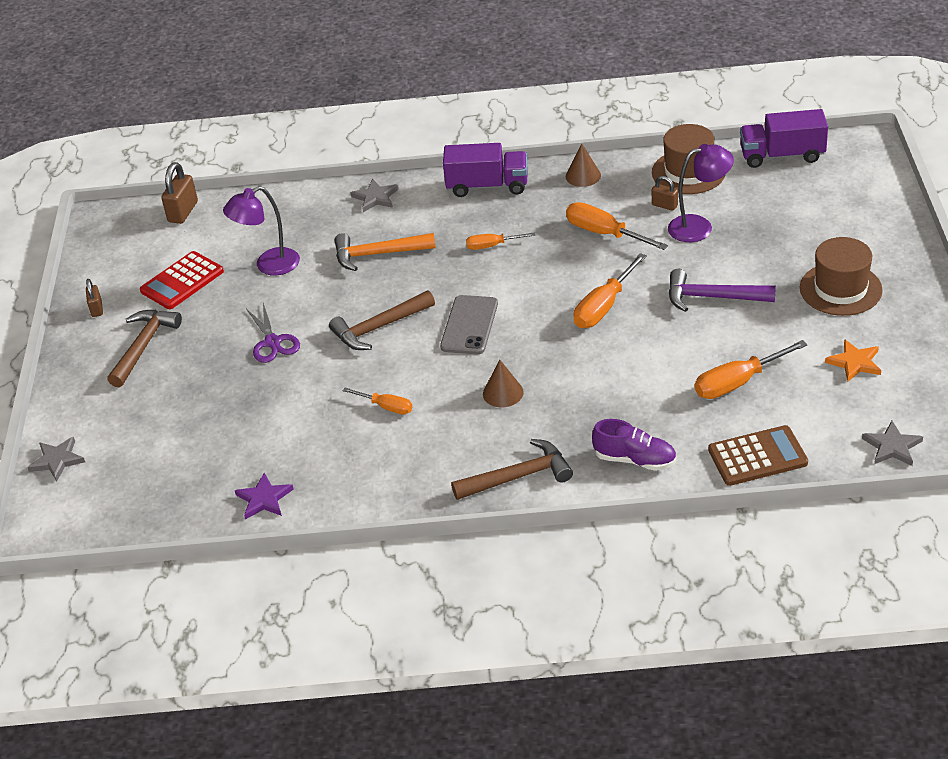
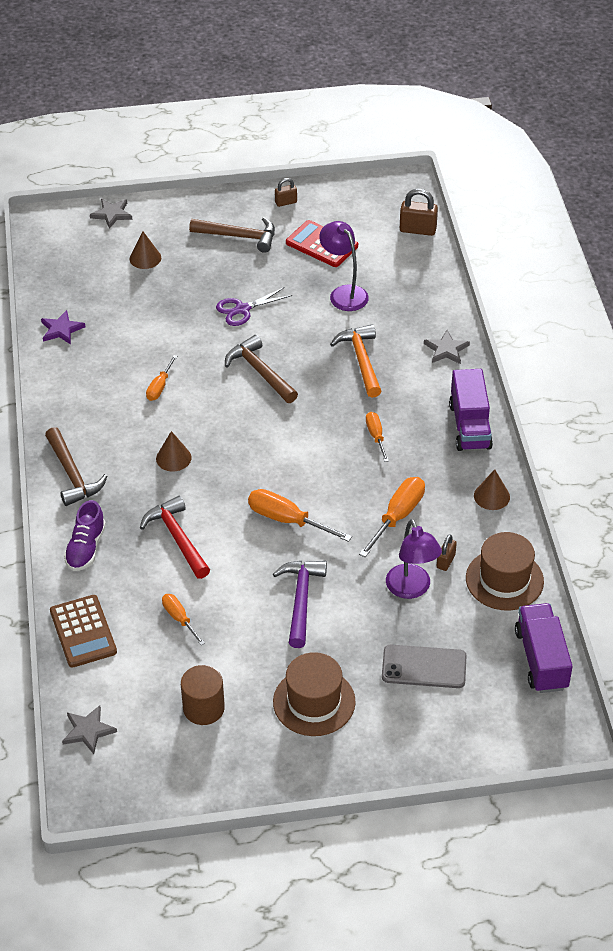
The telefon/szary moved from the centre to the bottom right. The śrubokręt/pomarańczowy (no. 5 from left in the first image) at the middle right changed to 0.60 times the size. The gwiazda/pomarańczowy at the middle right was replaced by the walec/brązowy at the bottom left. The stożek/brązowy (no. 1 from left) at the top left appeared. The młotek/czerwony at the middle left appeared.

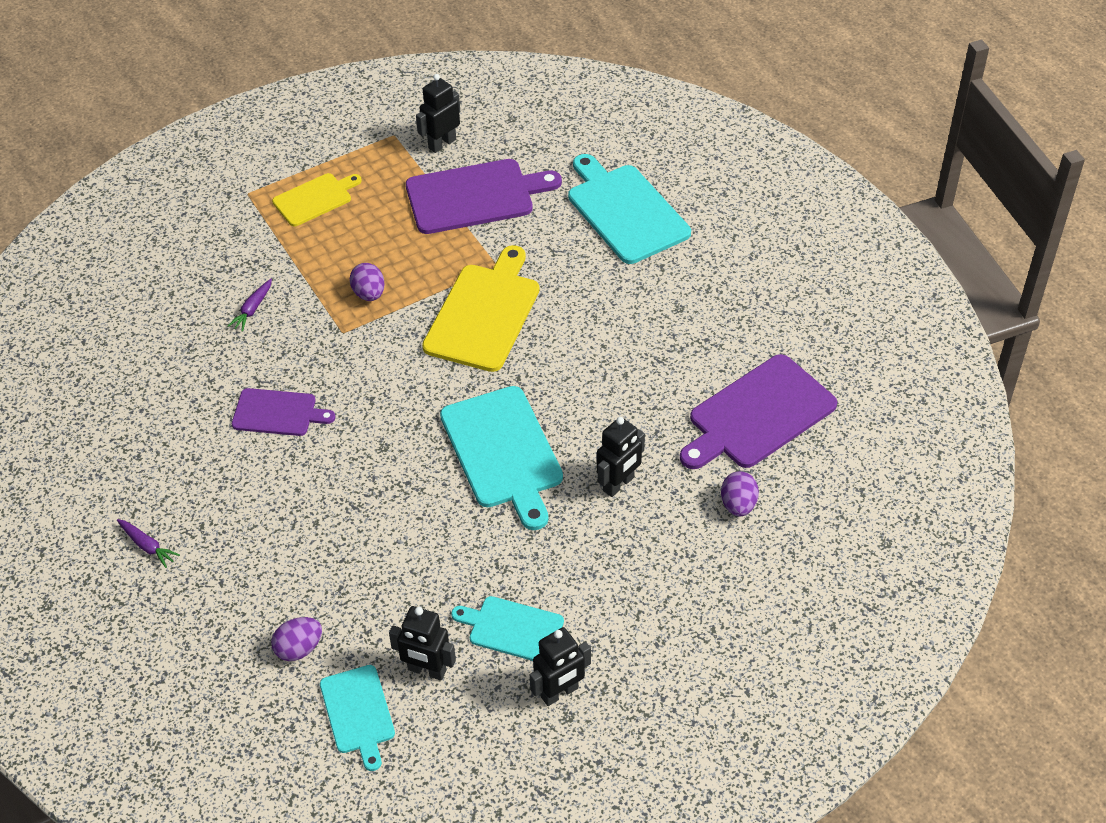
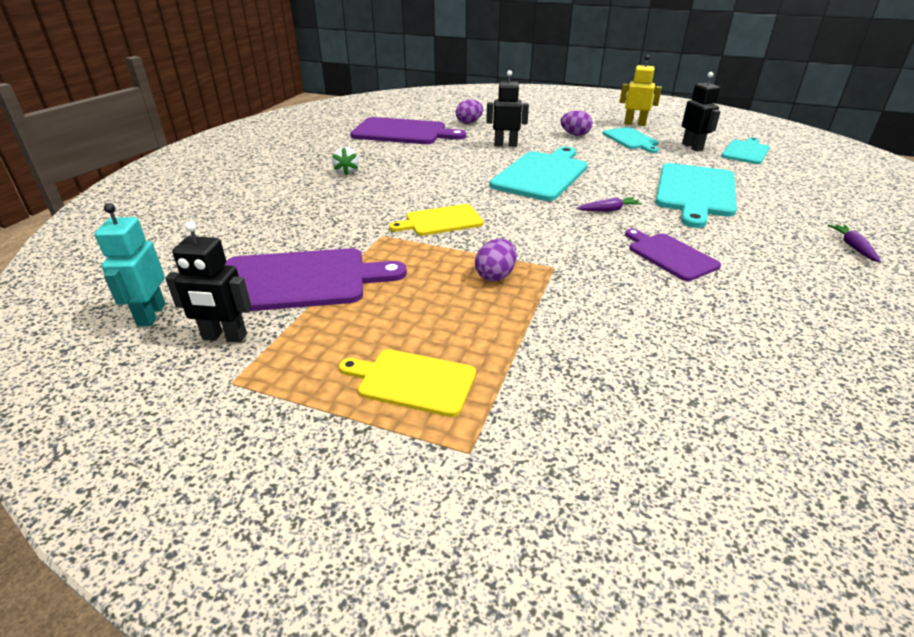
The marchewka/fioletowy (no. 2 from left in the first image) moved from the middle left to the top centre. The jajko/fioletowy (no. 1 from left in the first image) moved from the bottom left to the top centre. The deska do krojenia/fioletowy (no. 2 from left in the first image) at the top centre turned 135 degrees clockwise. The deska do krojenia/żółty (no. 2 from left) at the centre changed to 0.59 times the size. The robot/czarny (no. 3 from left) at the bottom centre became the robot/żółty at the top right. The deska do krojenia/turkusowy (no. 4 from left in the first image) moved from the top centre to the top right. The robot/turkusowy at the middle left appeared. The truskawka/biały at the top centre appeared.

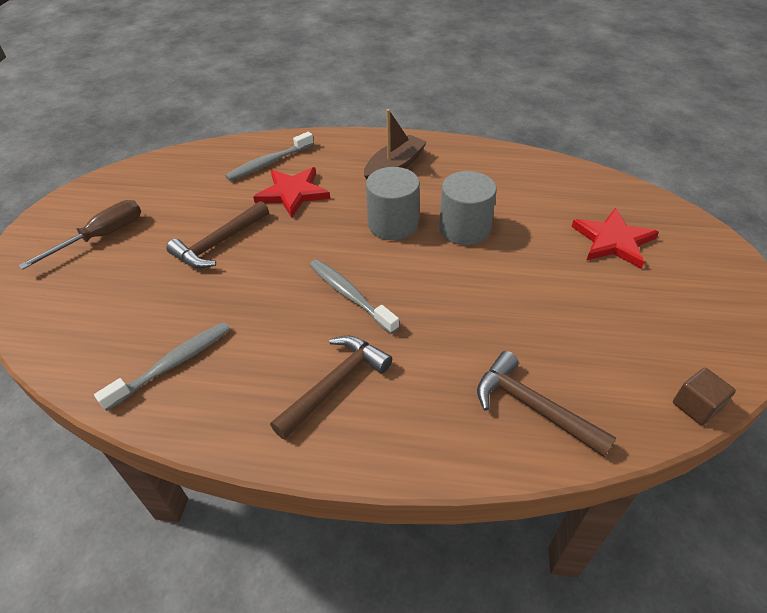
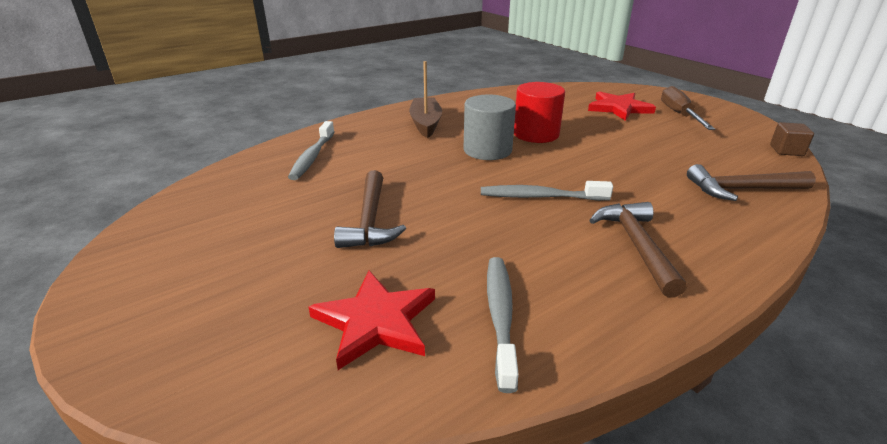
The śrubokręt/brązowy moved from the middle left to the top right. The gwiazda/czerwony (no. 1 from left) moved from the top centre to the bottom centre. The walec/szary (no. 2 from left) at the centre became the walec/czerwony at the top centre.

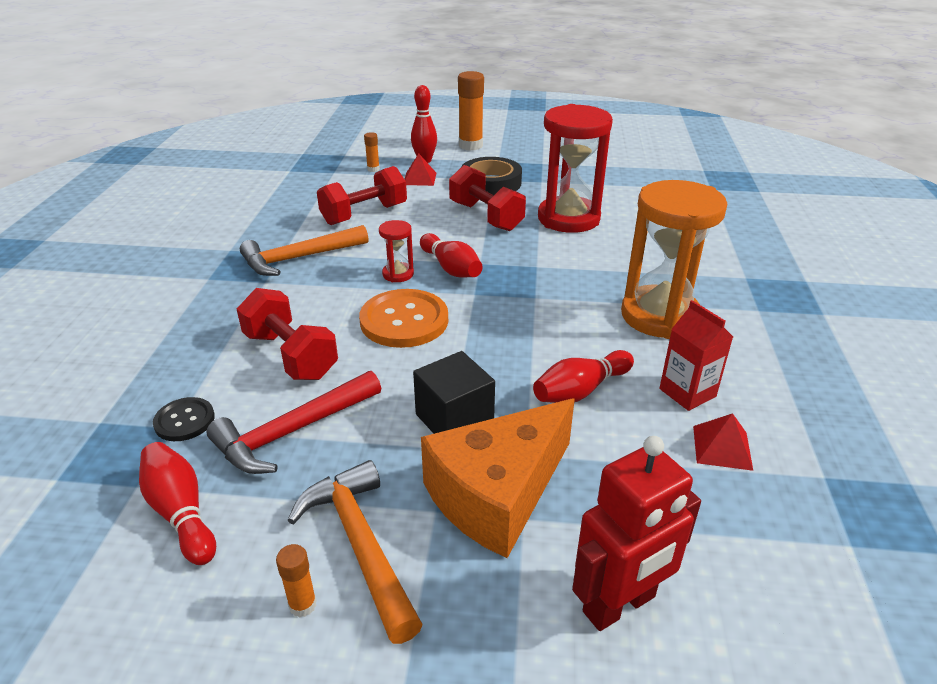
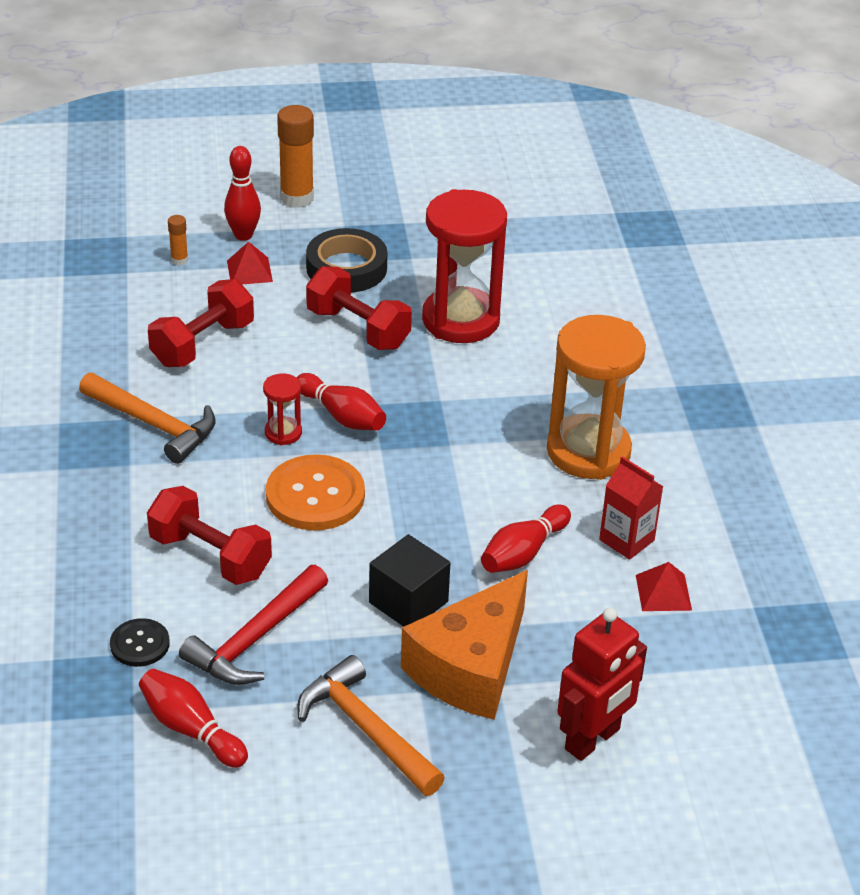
The młotek/pomarańczowy (no. 1 from left) at the middle left turned 105 degrees counterclockwise. The klej w sztyfcie/pomarańczowy (no. 1 from left) at the bottom left disappeared.

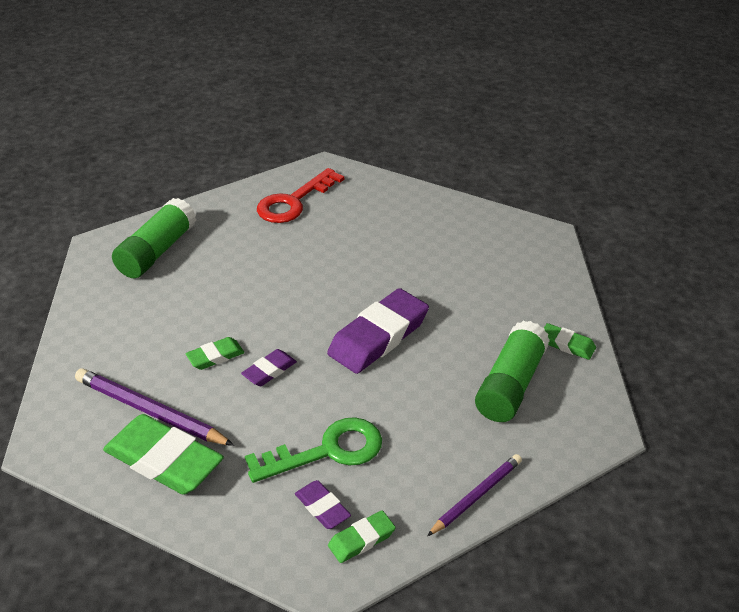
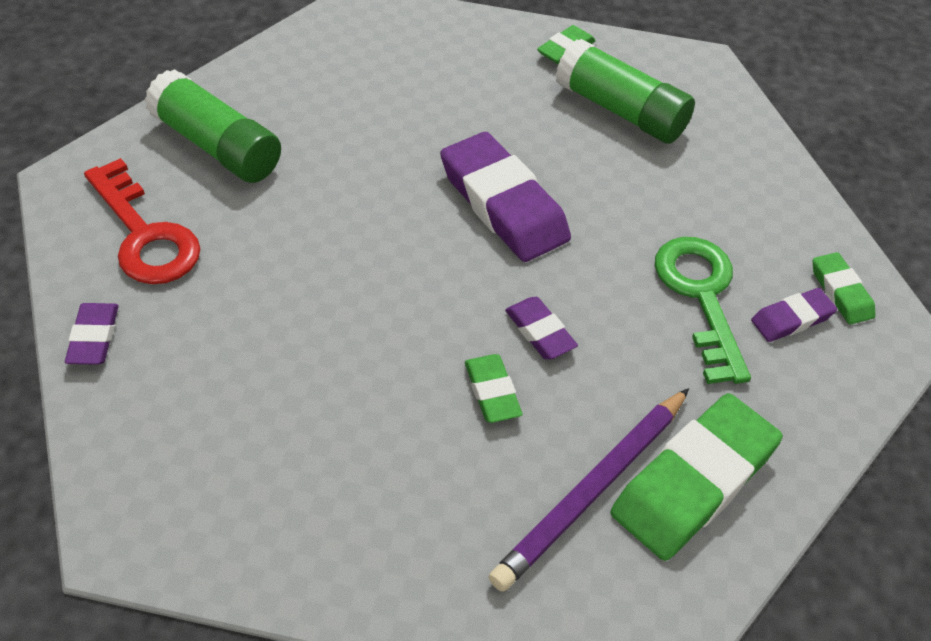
The klej w sztyfcie/zielony (no. 1 from left) moved from the middle left to the top left. The ołówek/fioletowy (no. 2 from left) at the bottom centre disappeared. The gumka do mazania/fioletowy (no. 1 from left) at the middle left appeared.

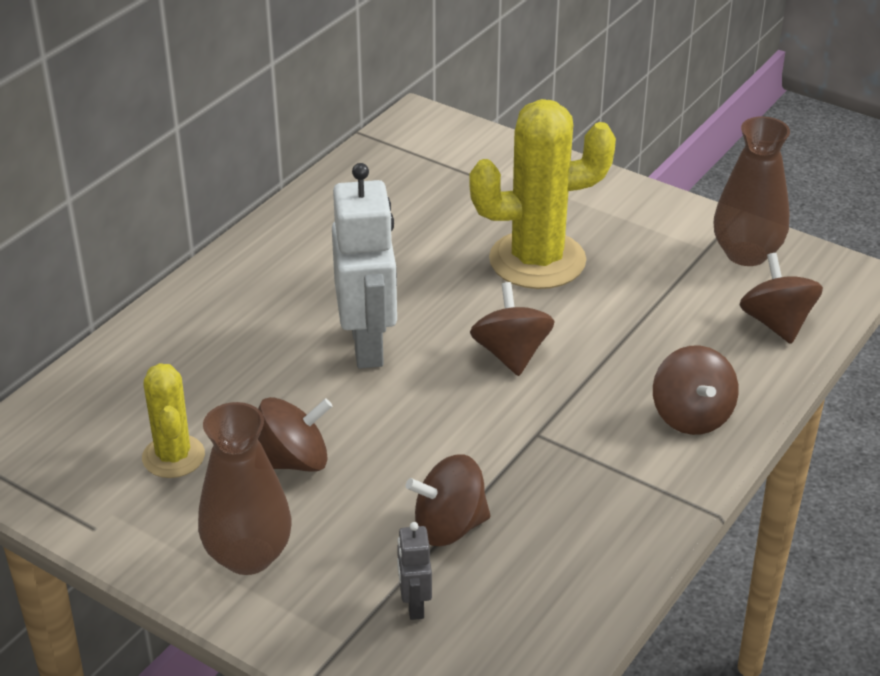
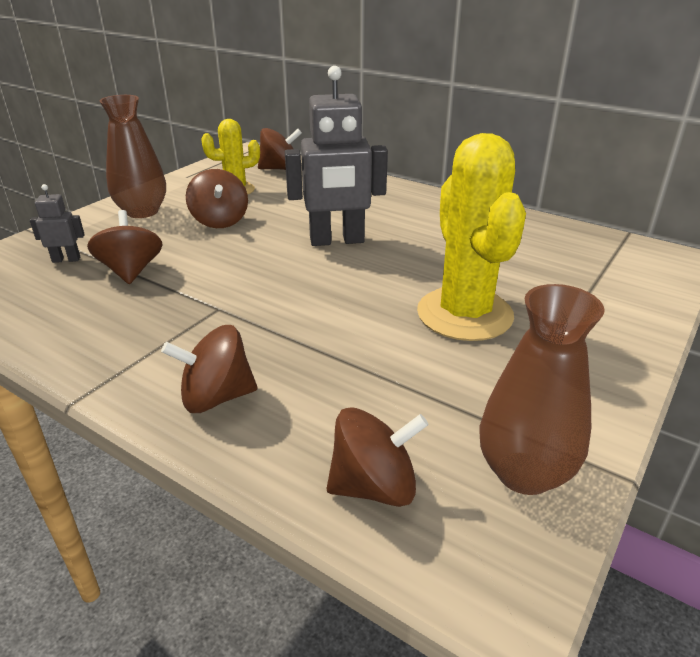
The robot/biały at the centre became the robot/szary (no. 2 from left) at the top centre. The bączek/brązowy (no. 3 from left in the first image) moved from the centre to the top centre.

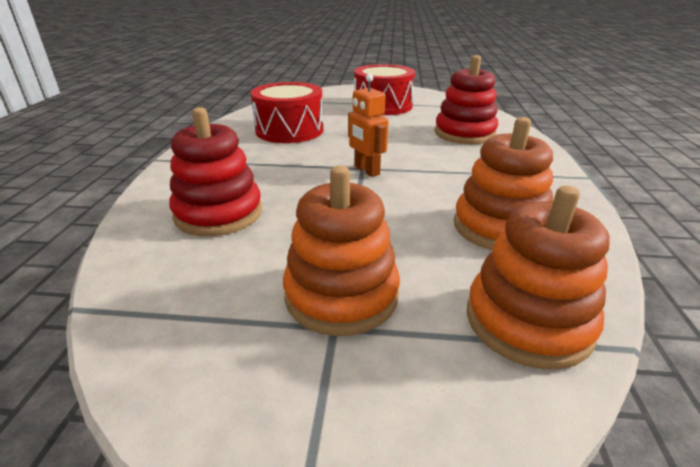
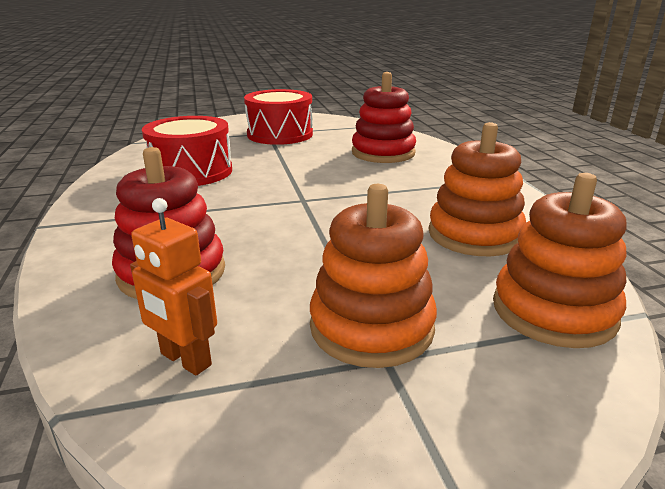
The robot/pomarańczowy moved from the top centre to the middle left.

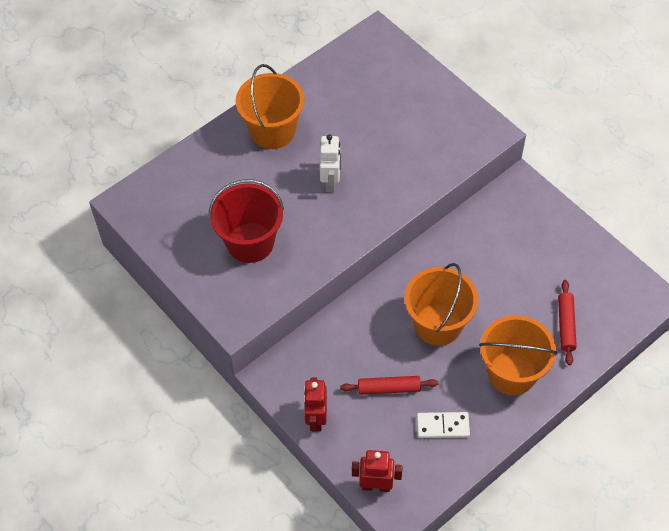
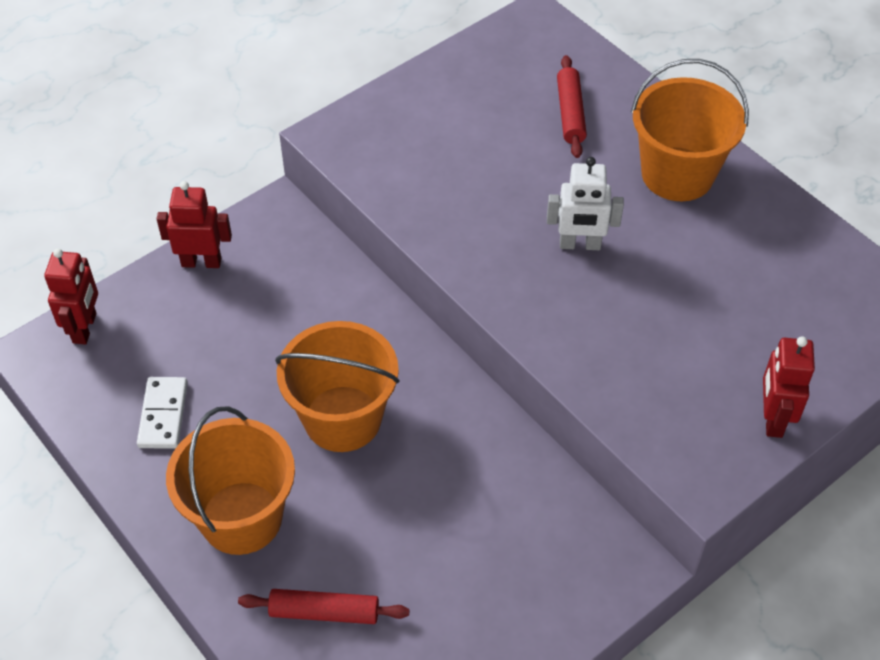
The wiadro/czerwony at the centre disappeared. The wałek do ciasta/czerwony (no. 1 from left in the first image) moved from the bottom centre to the top centre. The robot/czerwony (no. 3 from left) at the middle right appeared.

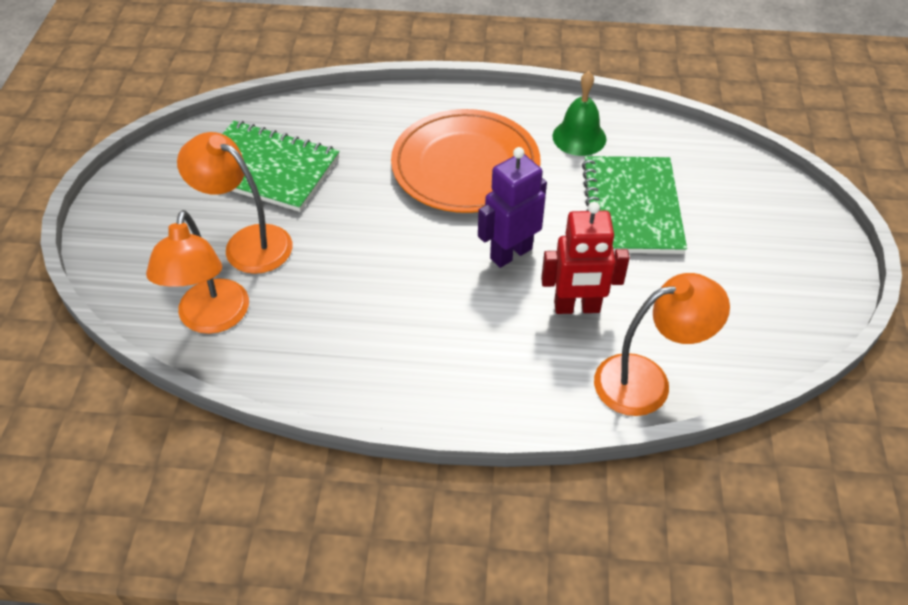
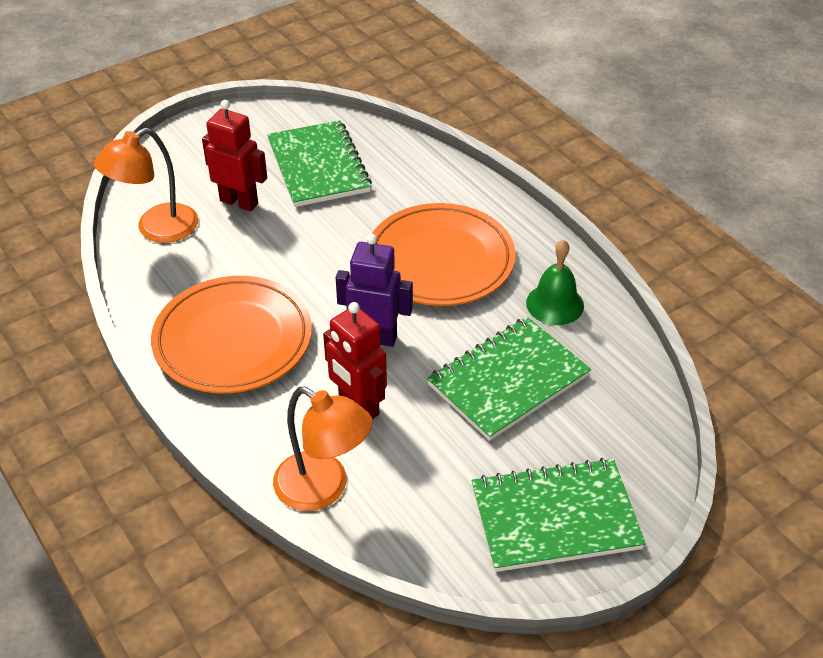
The lampka/pomarańczowy (no. 2 from left) at the middle left was replaced by the robot/czerwony (no. 1 from left) at the top left. The talerz/pomarańczowy (no. 1 from left) at the middle left appeared. The zeszyt/zielony (no. 3 from left) at the bottom right appeared.

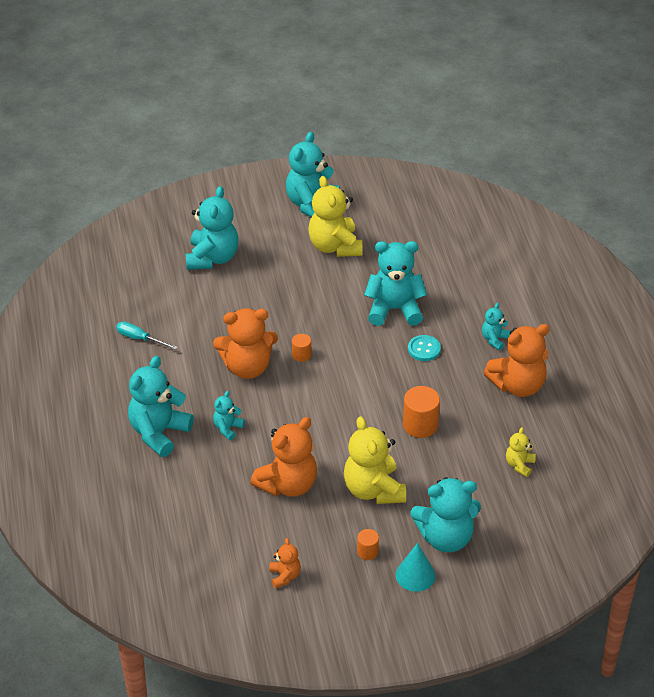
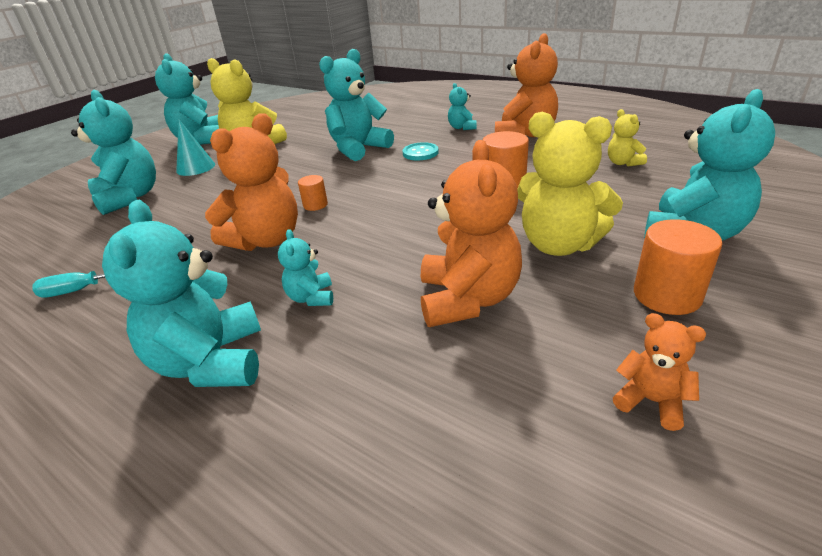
The walec/pomarańczowy (no. 2 from left in the first image) at the bottom centre changed to 1.77 times the size. The stożek/turkusowy moved from the bottom centre to the top left.

